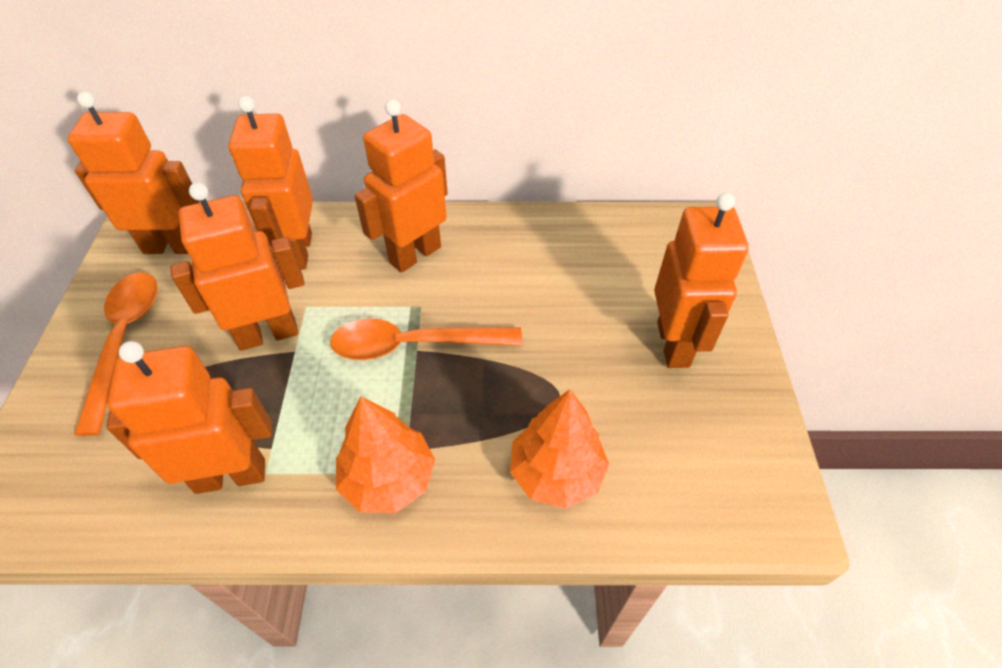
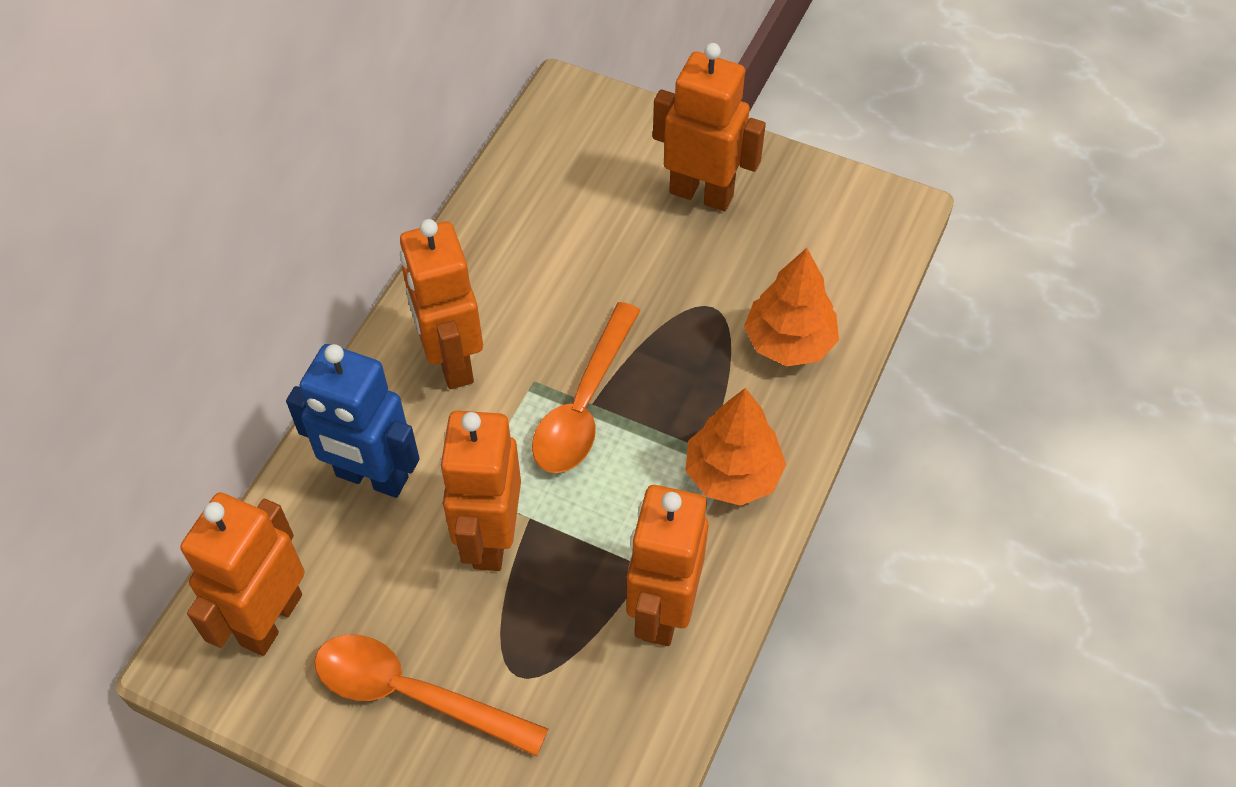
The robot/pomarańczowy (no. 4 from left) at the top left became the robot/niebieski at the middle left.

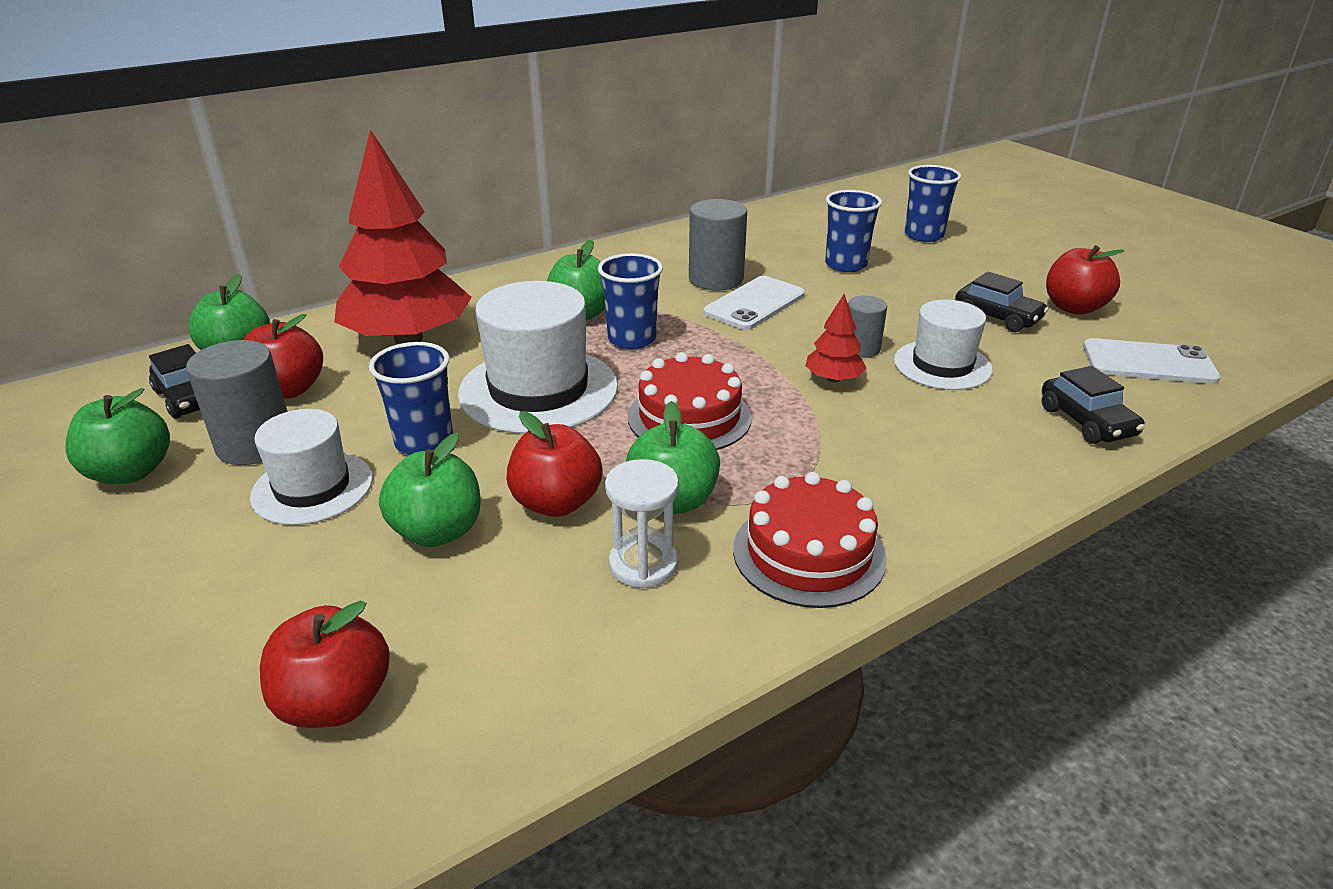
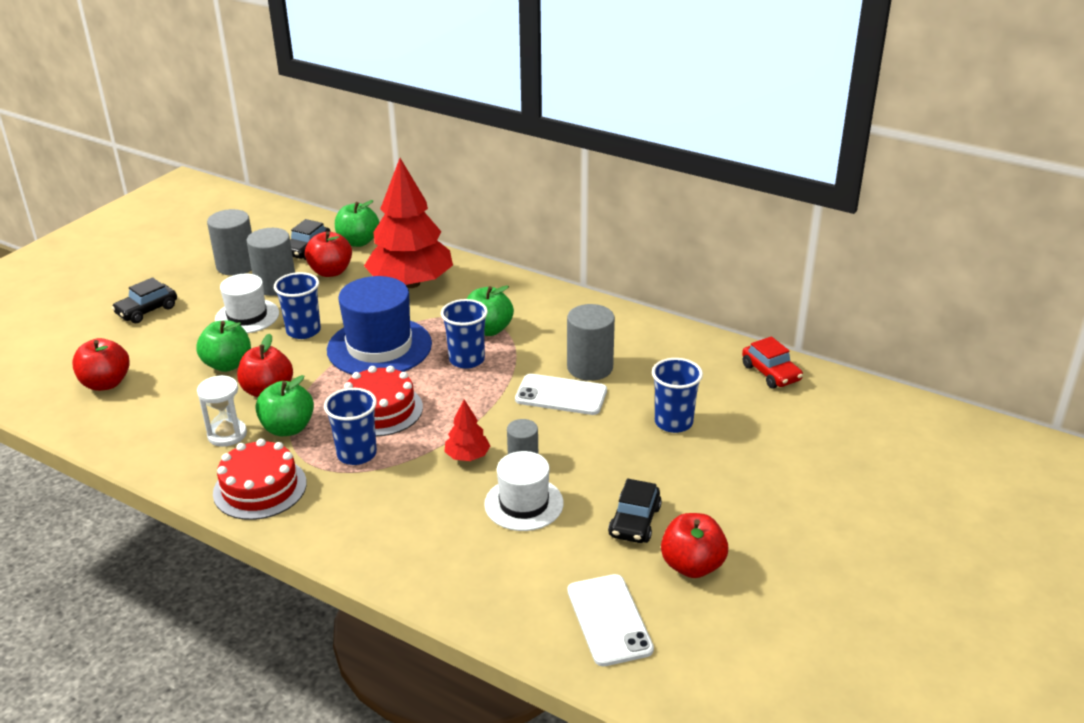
The jabłko/zielony (no. 1 from left) at the middle left was replaced by the walec/szary (no. 1 from left) at the middle left. The kapelusz/biały (no. 2 from left) at the centre became the kapelusz/niebieski at the centre. The szklanka/niebieski (no. 4 from left in the first image) moved from the top right to the middle left. The samochód/czarny (no. 3 from left in the first image) moved from the middle right to the middle left. The samochód/czerwony at the middle right appeared.

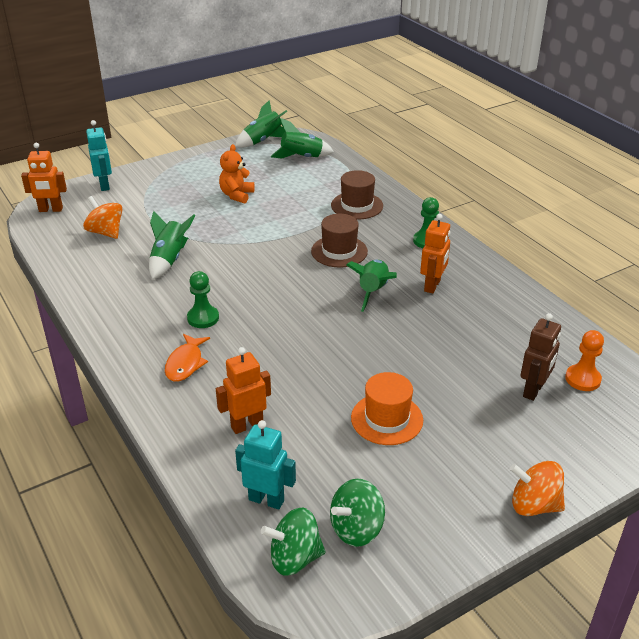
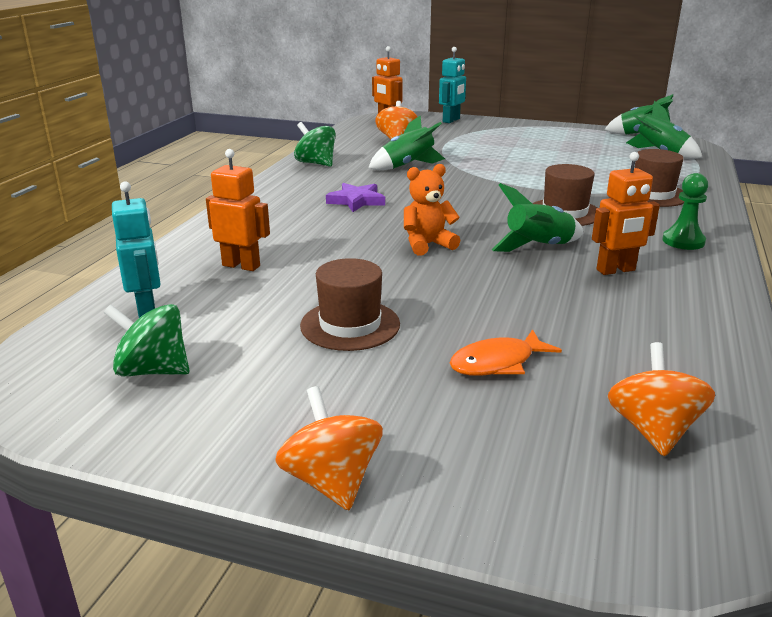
The ryba/pomarańczowy moved from the middle left to the centre. The pionek/zielony (no. 1 from left) at the middle left was replaced by the gwiazda/fioletowy at the top centre. The miś/pomarańczowy moved from the top centre to the centre. The bączek/zielony (no. 1 from left in the first image) moved from the bottom centre to the top centre. The kapelusz/pomarańczowy at the centre became the kapelusz/brązowy (no. 1 from left) at the centre. The robot/brązowy at the middle right disappeared. The pionek/pomarańczowy at the middle right was replaced by the bączek/pomarańczowy (no. 3 from left) at the middle right.

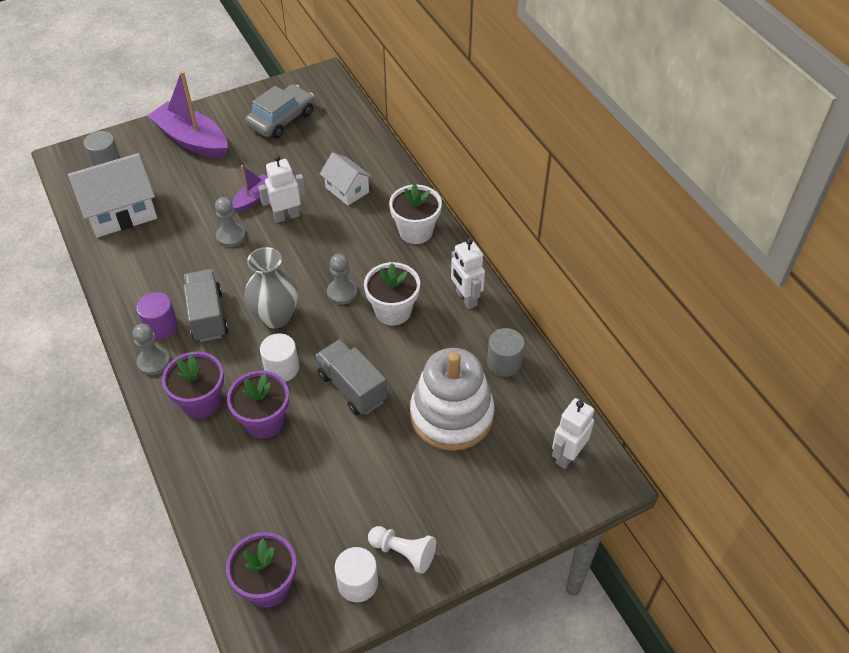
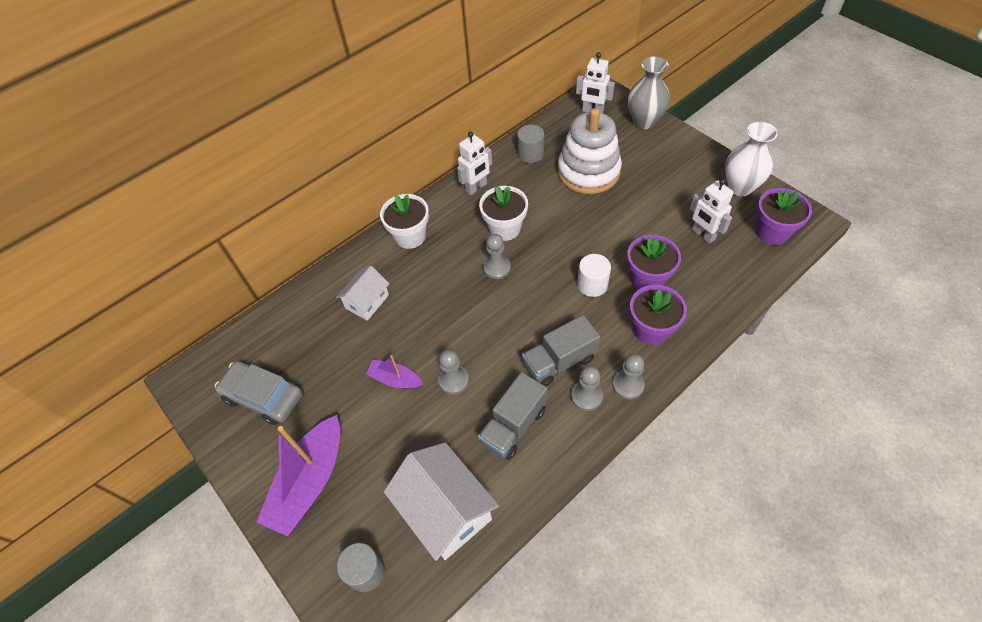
The walec/fioletowy at the middle left was replaced by the pionek/szary (no. 3 from left) at the centre. The wazon/szary moved from the middle left to the top centre. The robot/biały (no. 1 from left in the first image) moved from the top left to the middle right. The ciężarówka/szary (no. 2 from left in the first image) moved from the centre to the bottom centre. The walec/biały (no. 2 from left) at the bottom centre was replaced by the wazon/biały at the top right. The pionek/biały at the bottom centre disappeared.

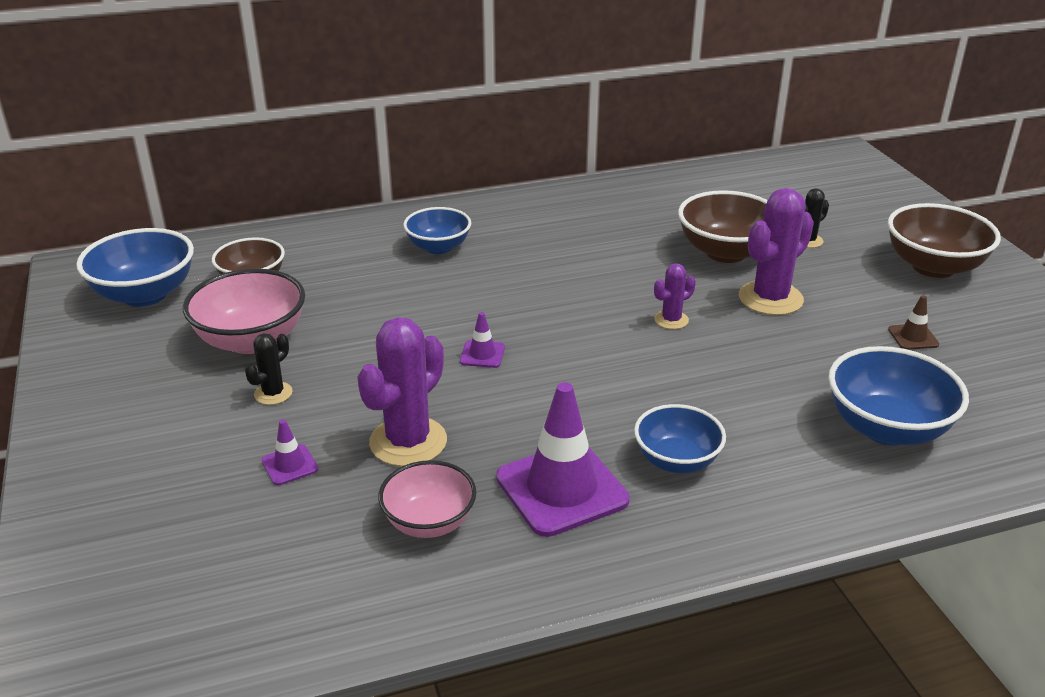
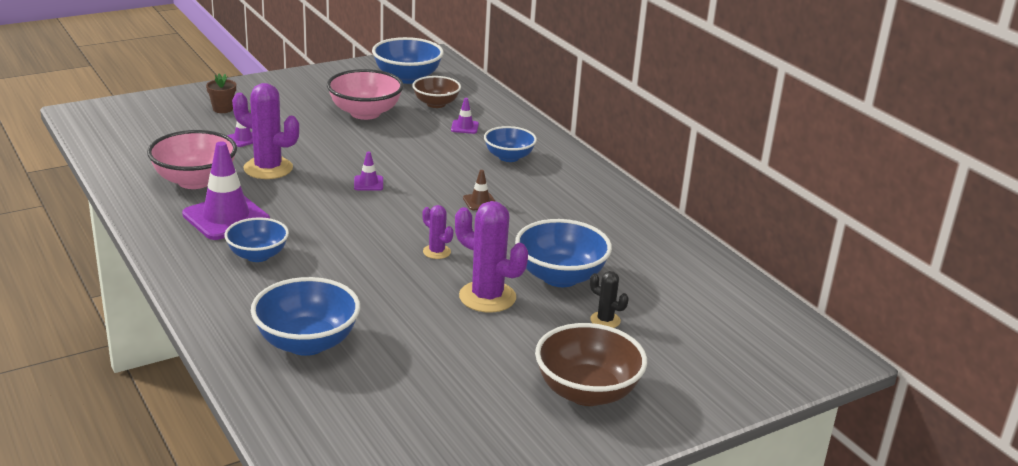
The kaktus/czarny (no. 1 from left) at the middle left disappeared. The miska/różowy (no. 2 from left in the first image) at the bottom centre changed to 1.52 times the size. The miska/brązowy (no. 2 from left) at the top right became the miska/niebieski (no. 5 from left) at the centre. The pachołek/brązowy moved from the middle right to the centre. The doniczka/brązowy at the top left appeared. The pachołek/fioletowy (no. 4 from left) at the top centre appeared.

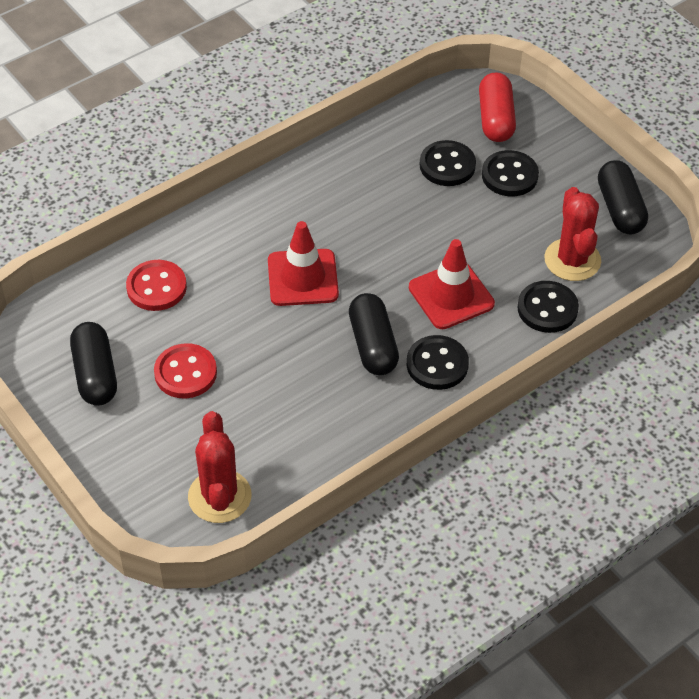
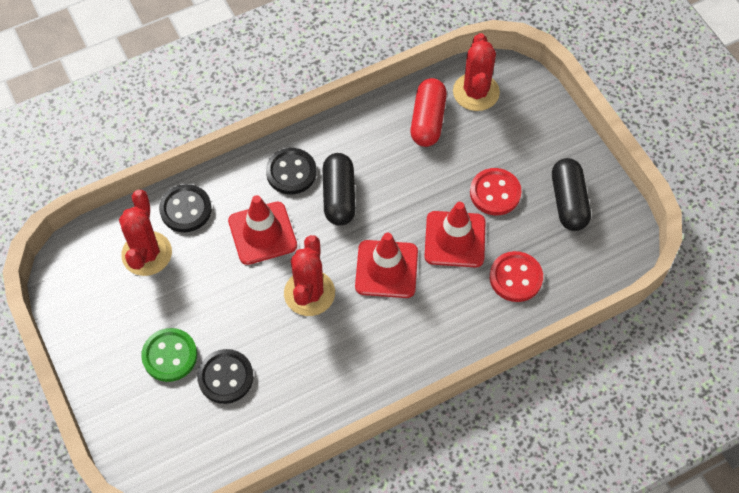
The kapsułka/czerwony moved from the top right to the top centre. The guzik/czarny (no. 3 from left) at the top right became the guzik/zielony at the bottom left. The kapsułka/czarny (no. 3 from left) at the top right disappeared. The kaktus/czerwony (no. 2 from left) at the centre appeared. The pachołek/czerwony (no. 3 from left) at the centre appeared.

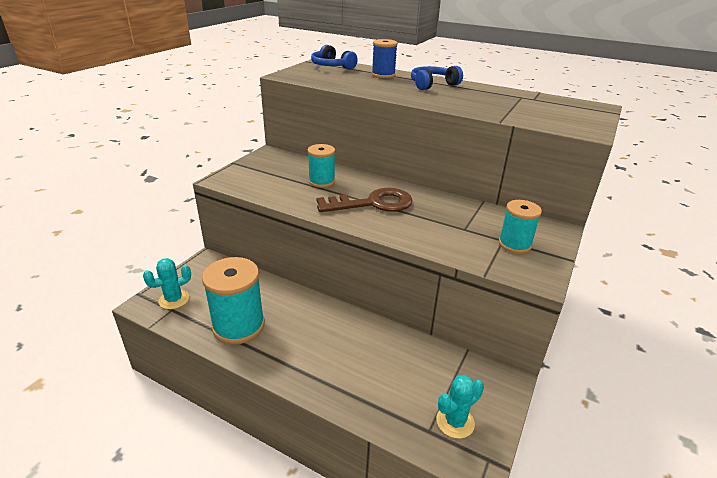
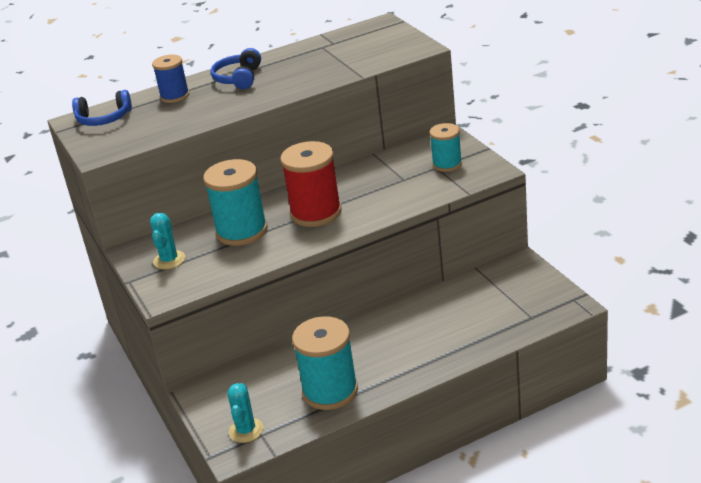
The szpulka/turkusowy (no. 2 from left in the first image) at the centre changed to 1.67 times the size. The klucz/brązowy at the centre was replaced by the szpulka/czerwony at the centre. The kaktus/turkusowy (no. 2 from left in the first image) moved from the bottom centre to the middle left.

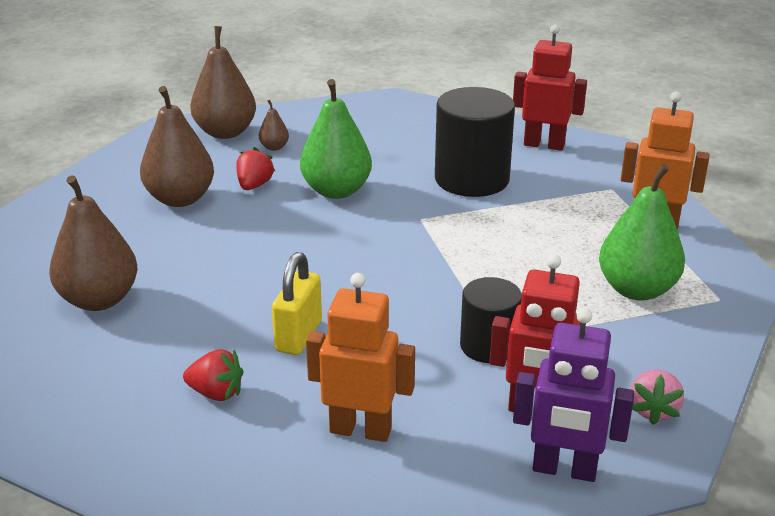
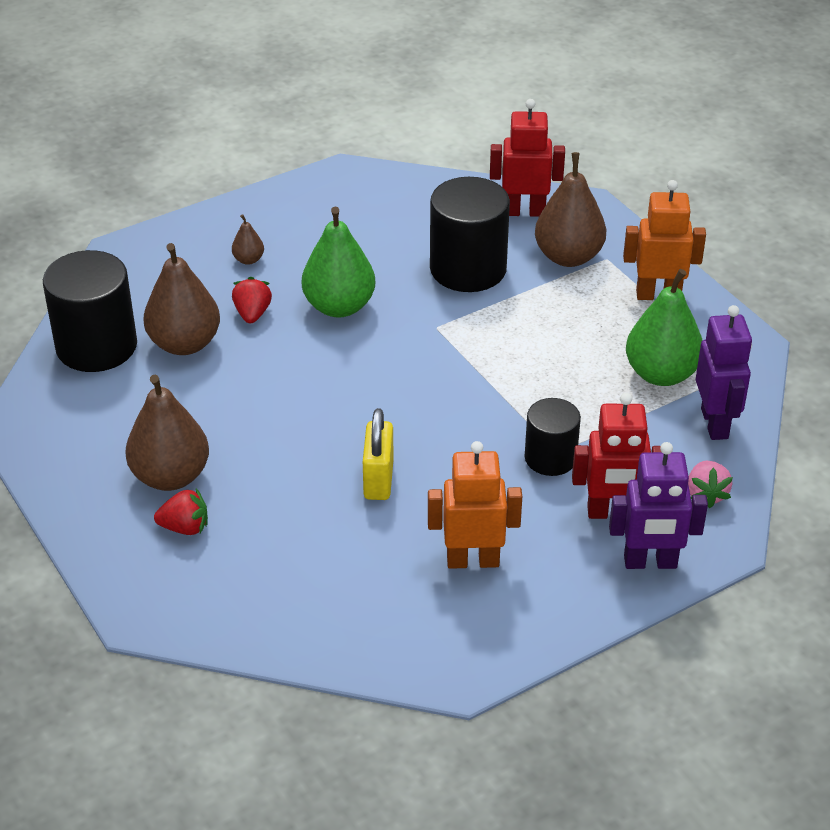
The truskawka/czerwony (no. 1 from left) moved from the bottom left to the middle left. The gruszka/brązowy (no. 3 from left in the first image) moved from the top left to the top right. The walec/czarny (no. 1 from left) at the middle left appeared. The robot/fioletowy (no. 2 from left) at the middle right appeared.

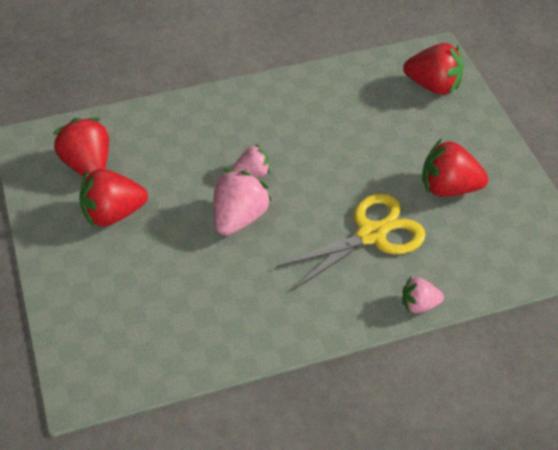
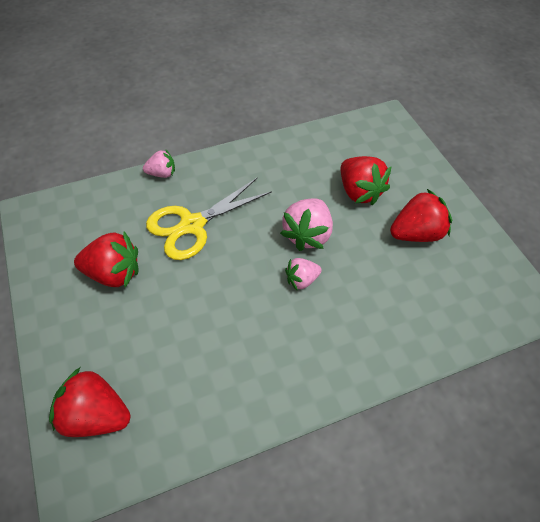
The truskawka/czerwony (no. 1 from left in the first image) moved from the top left to the middle right.

